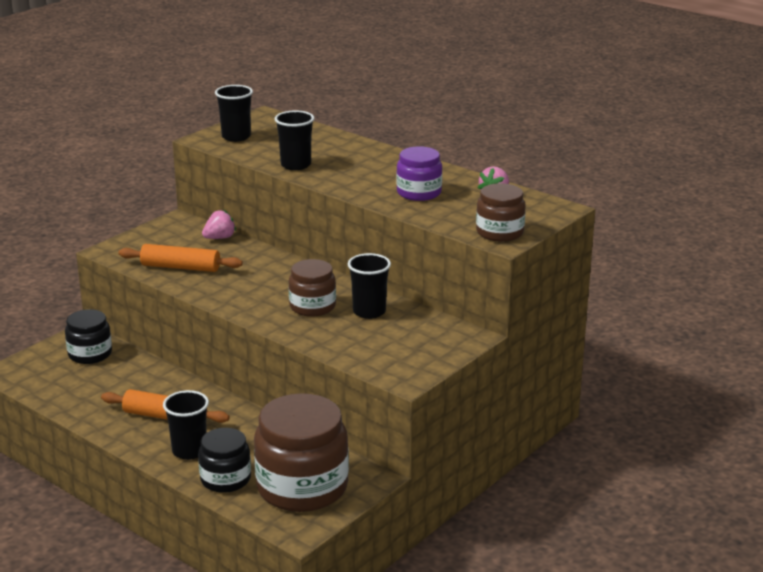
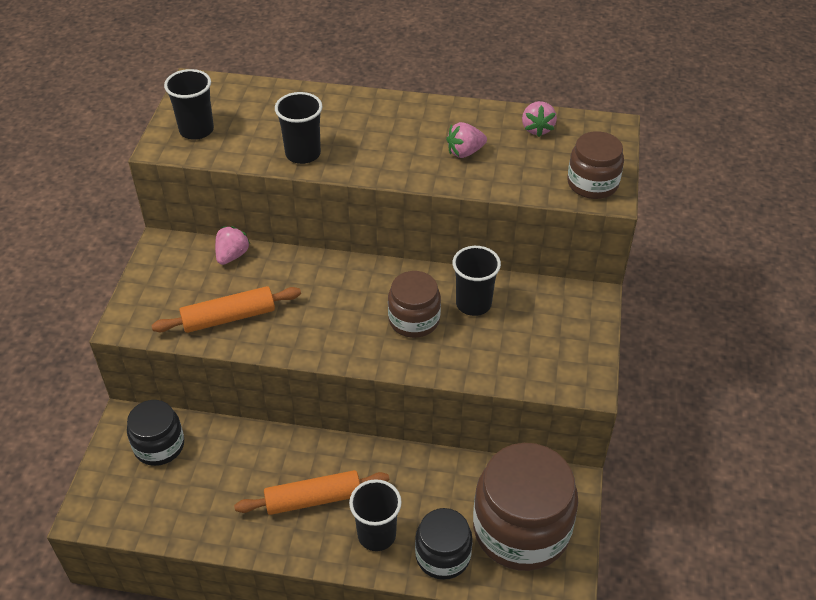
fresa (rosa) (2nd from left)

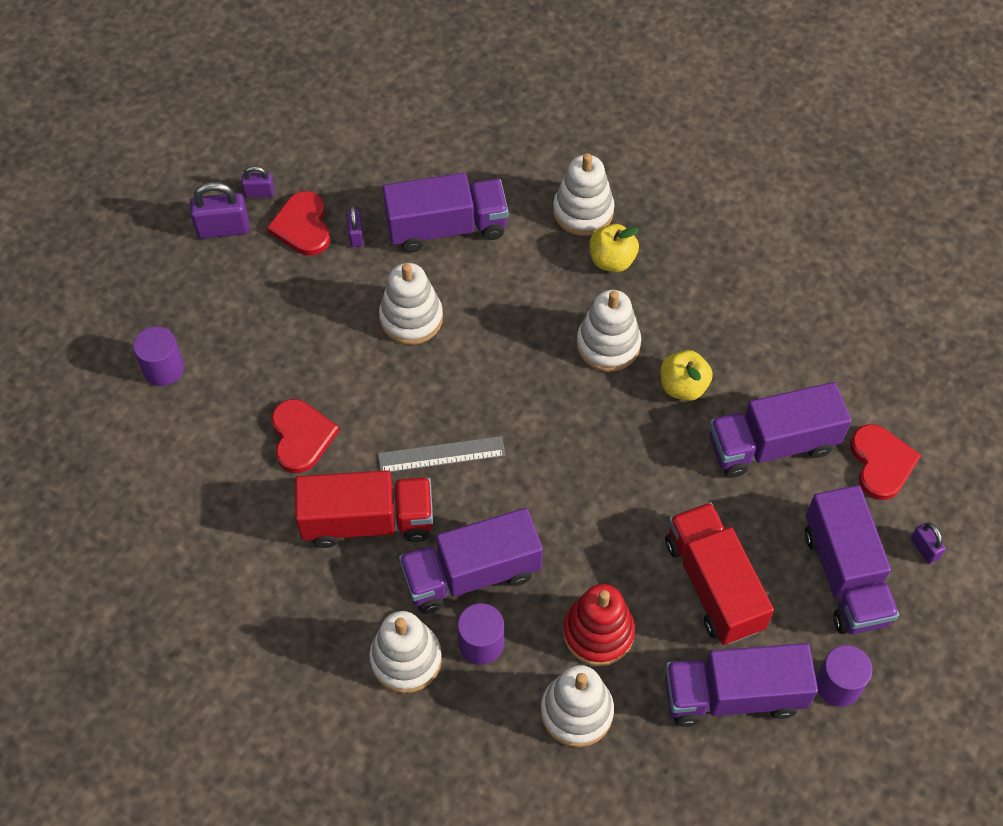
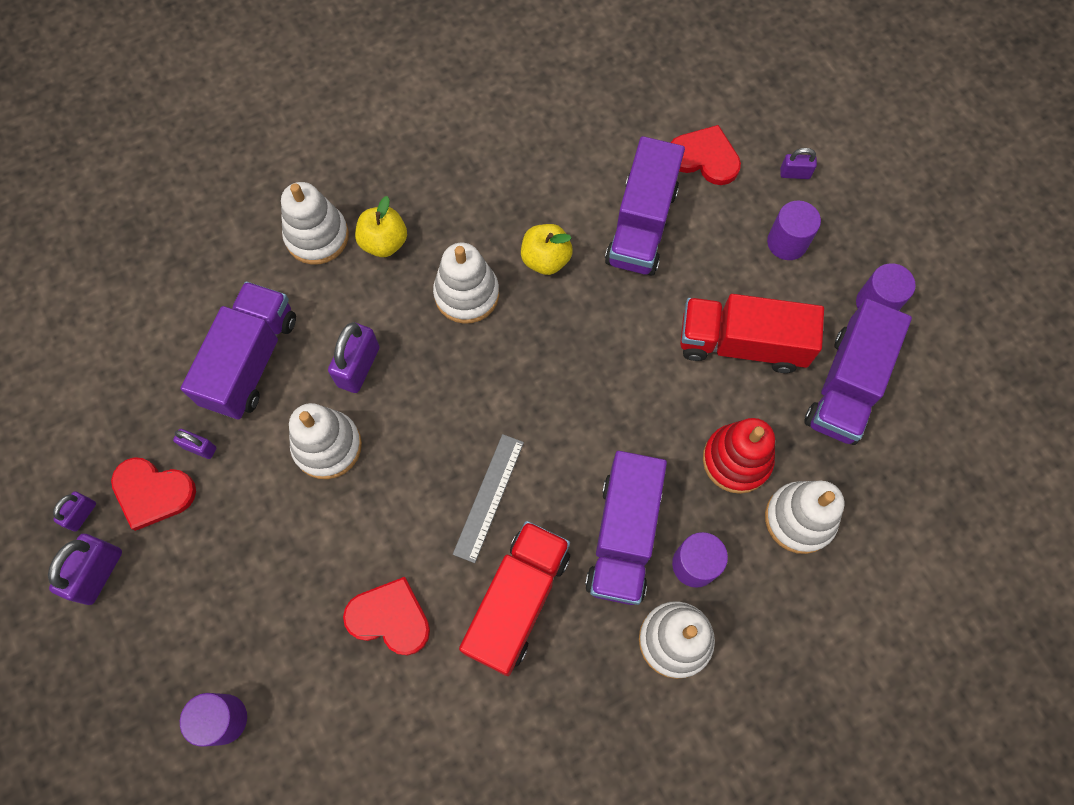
candado (morado) (4th from left)
cilindro (morado) (3rd from left)

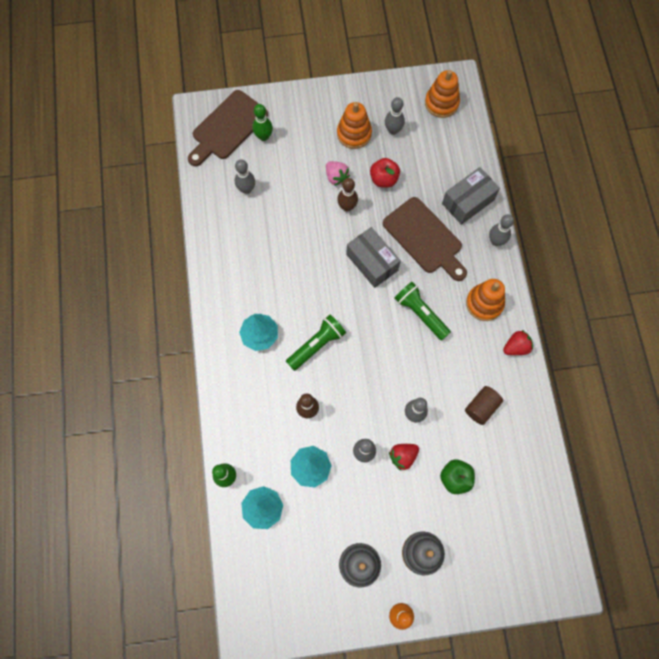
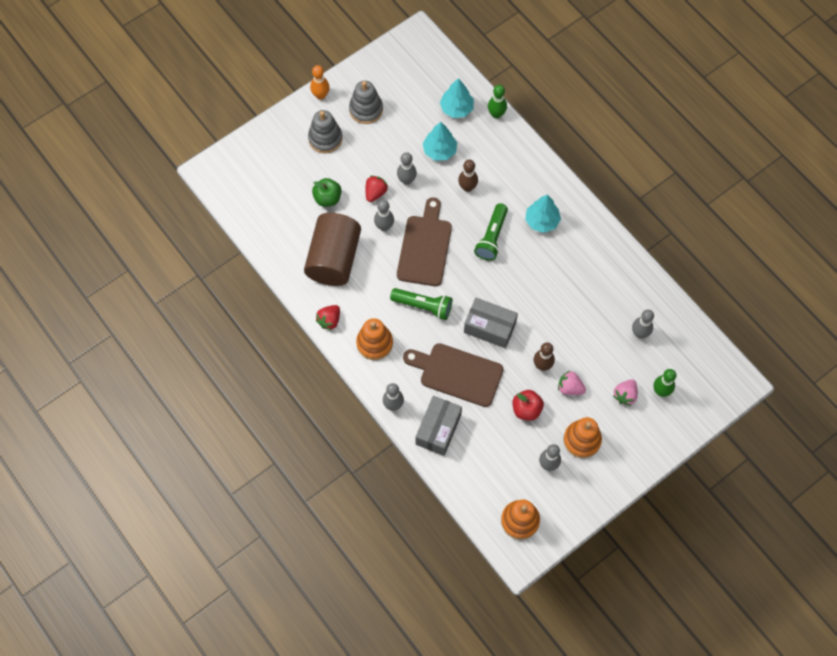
cilindro (marrón)
tabla de cortar (marrón) (1st from left)
fresa (rosa) (2nd from left)

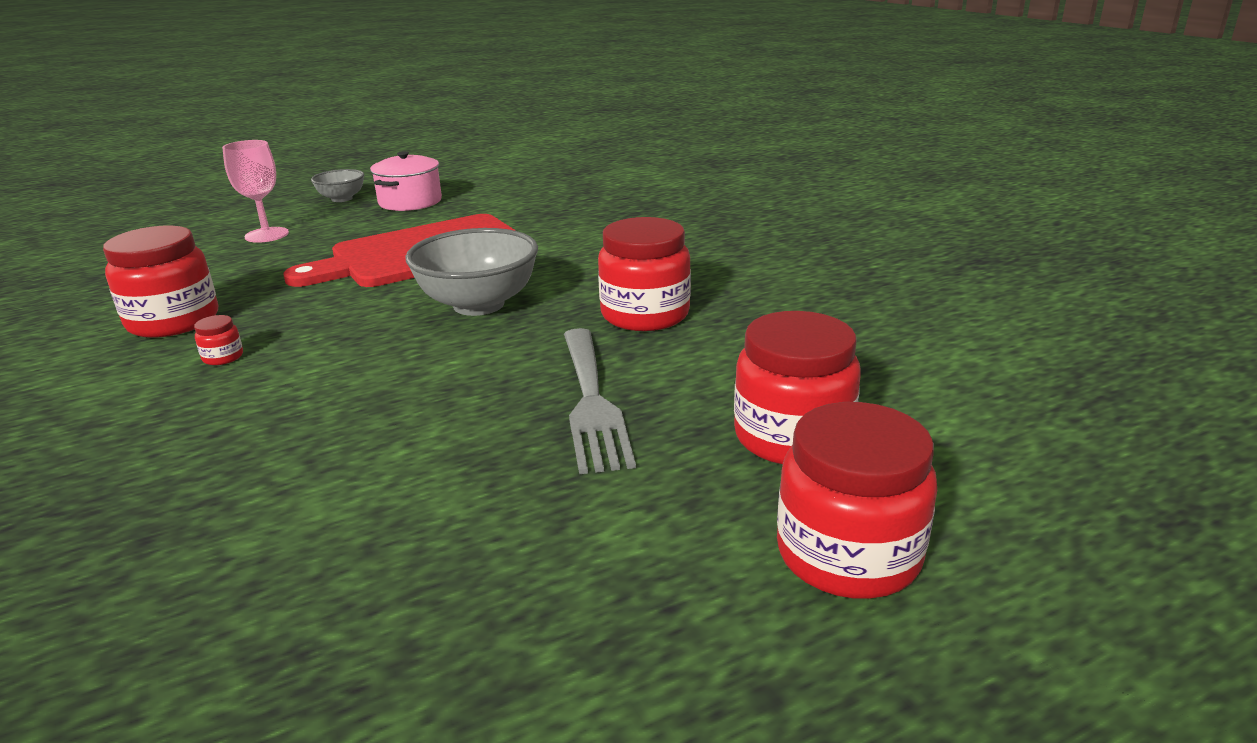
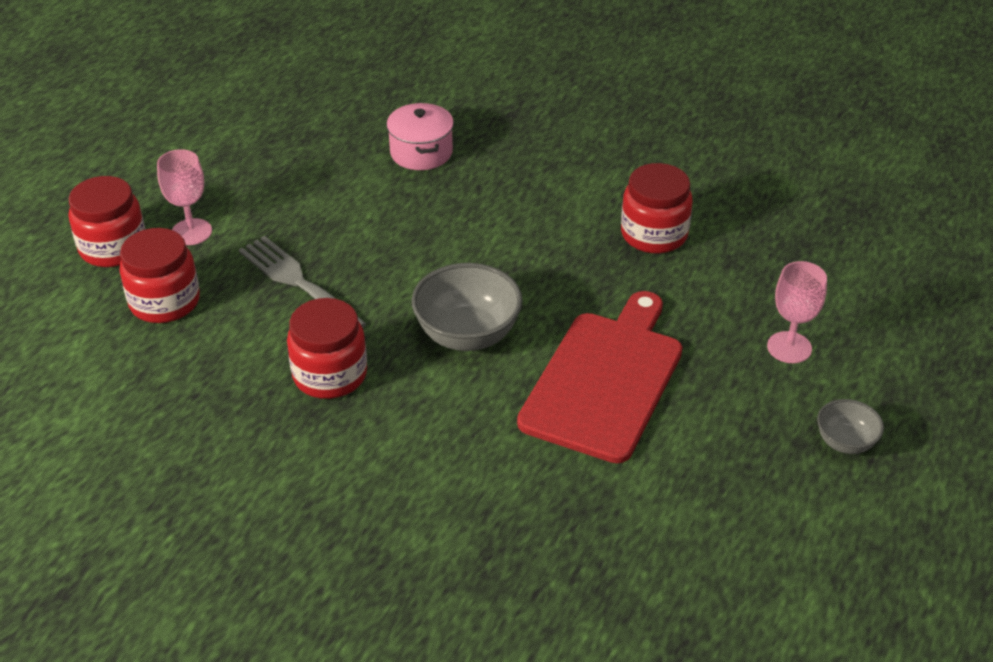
copa (rosa) (1st from left)
olla (rosa)
tarro (rojo) (2nd from left in the first image)

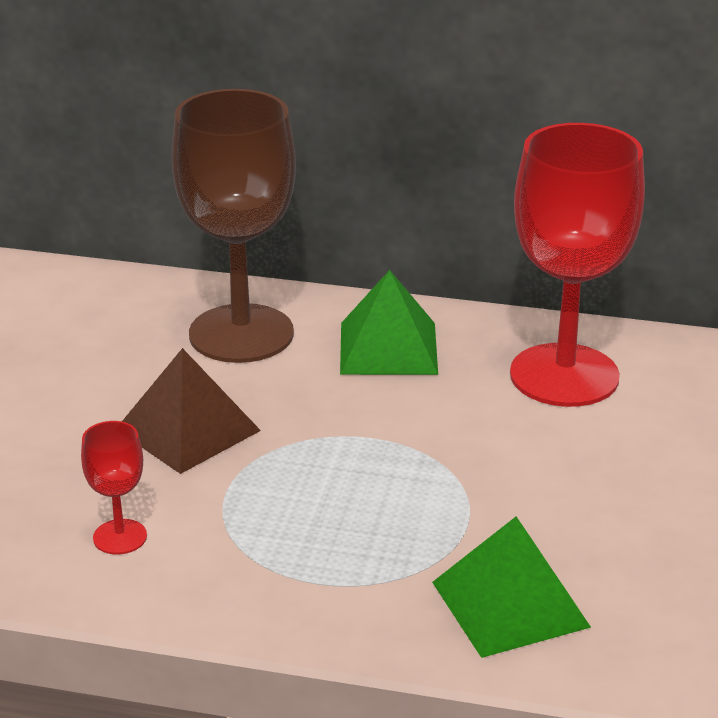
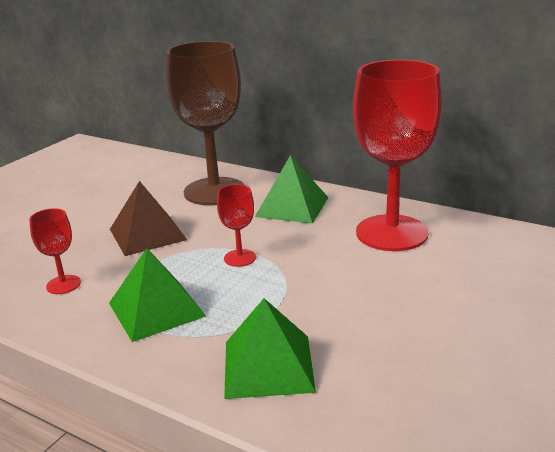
pirámide (verde) (1st from left)
copa (rojo) (2nd from left)

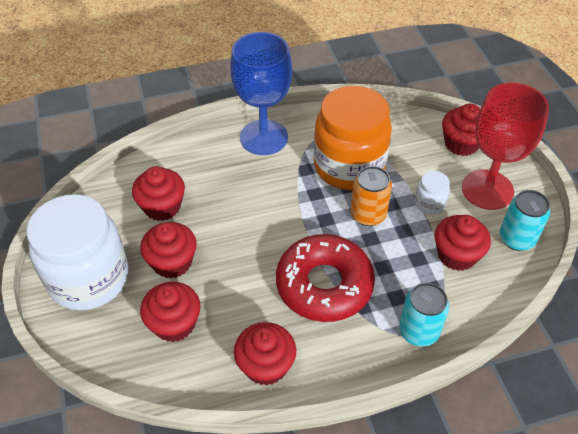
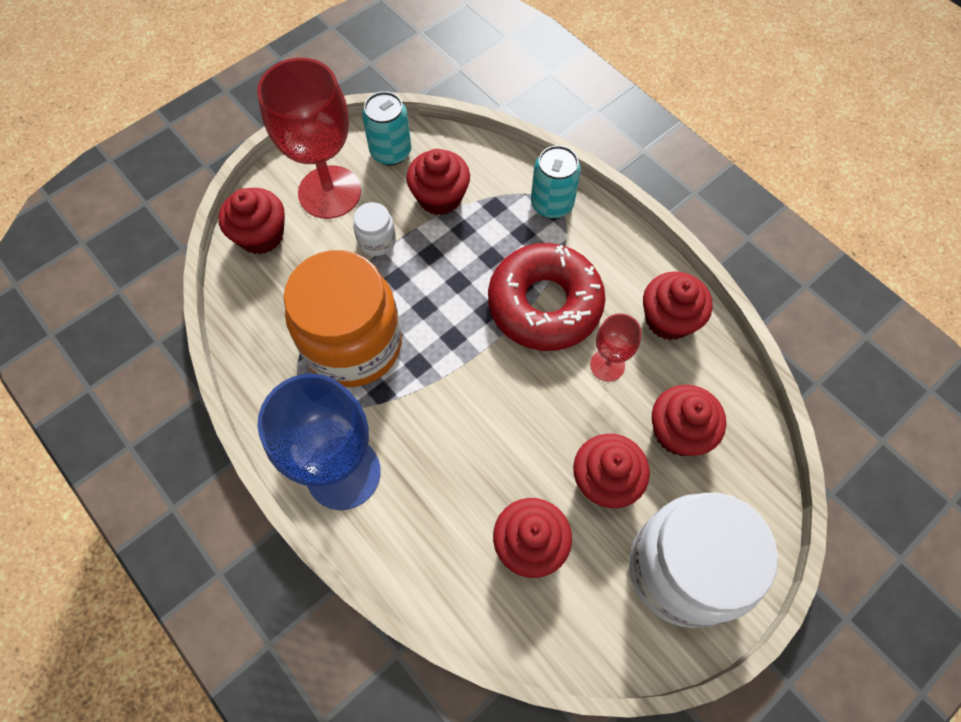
copa (rojo) (2nd from left)
lata (naranja)

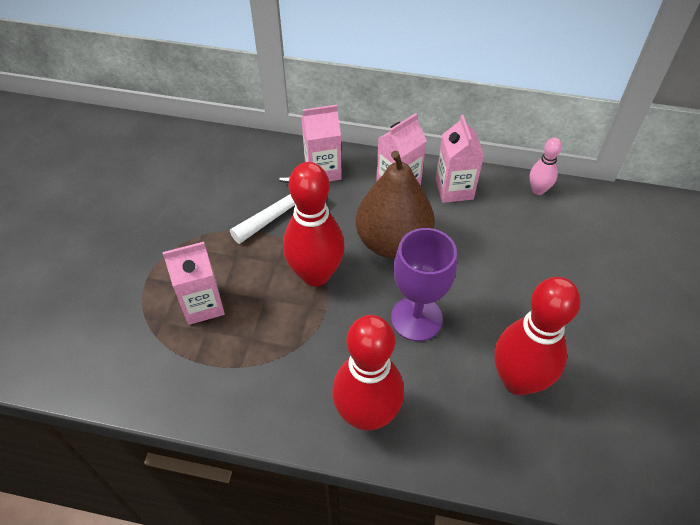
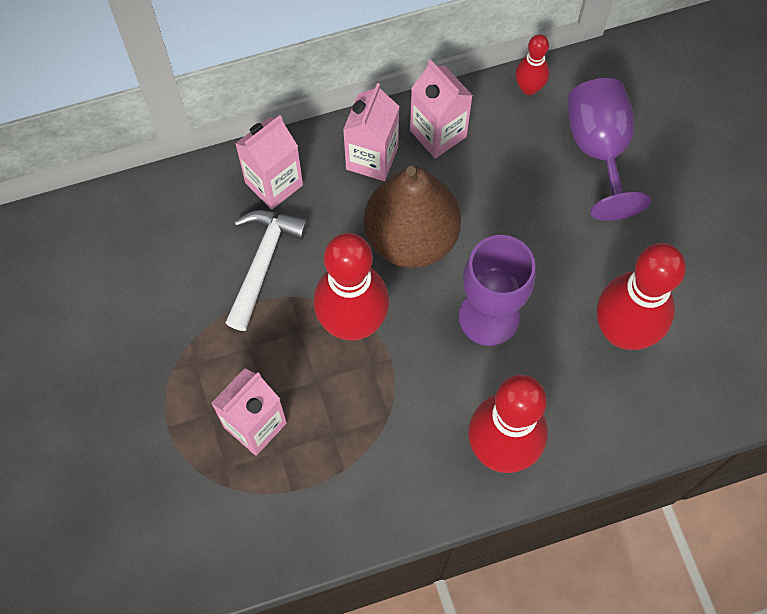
bolo (rojo) (3rd from left)
copa (morado) (2nd from left)

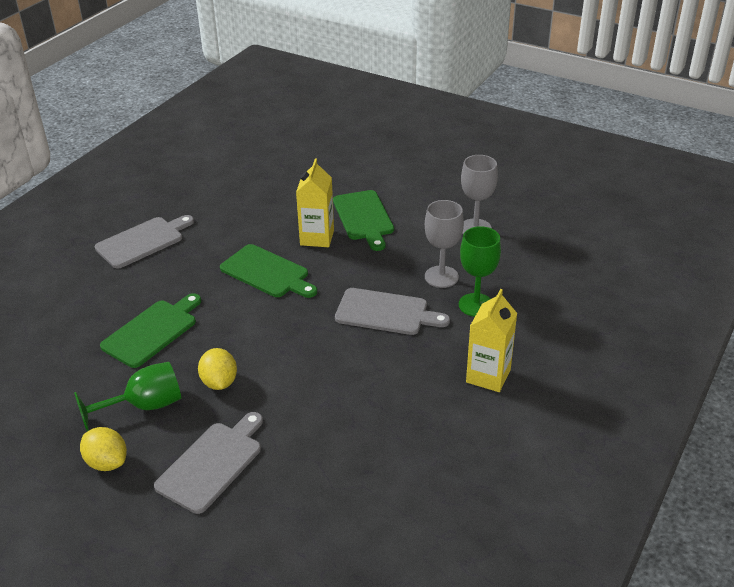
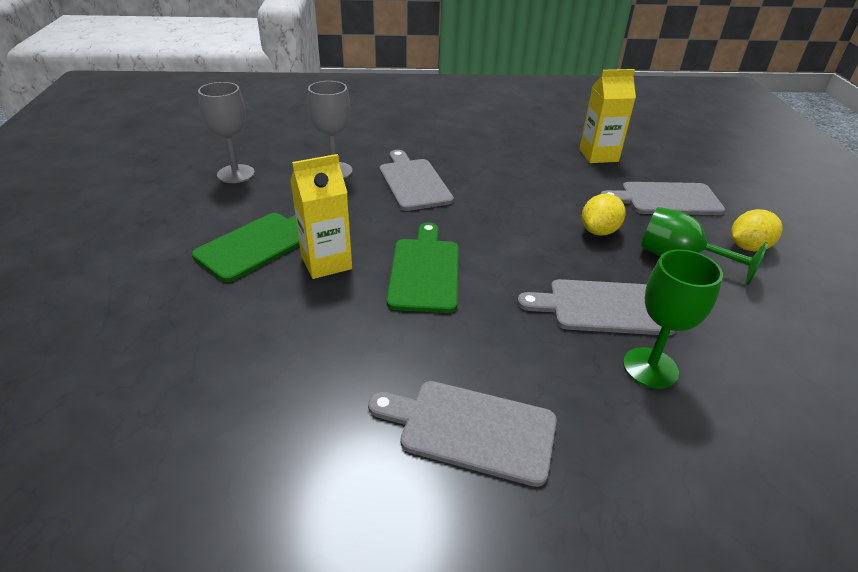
tabla de cortar (gris) (3rd from left)
cartón de leche (amarillo) (2nd from left)
copa (verde) (1st from left)
limón (amarillo) (2nd from left)

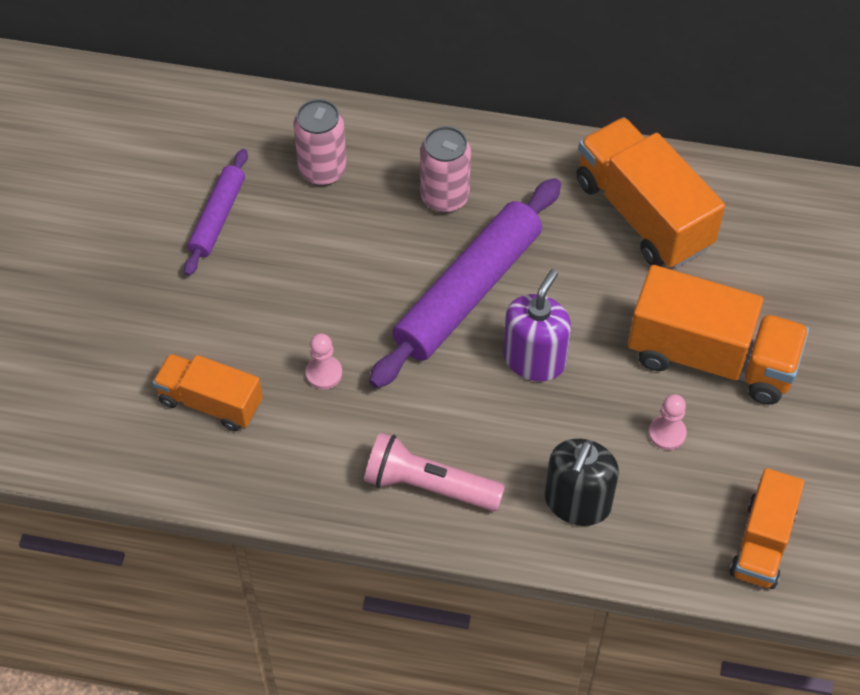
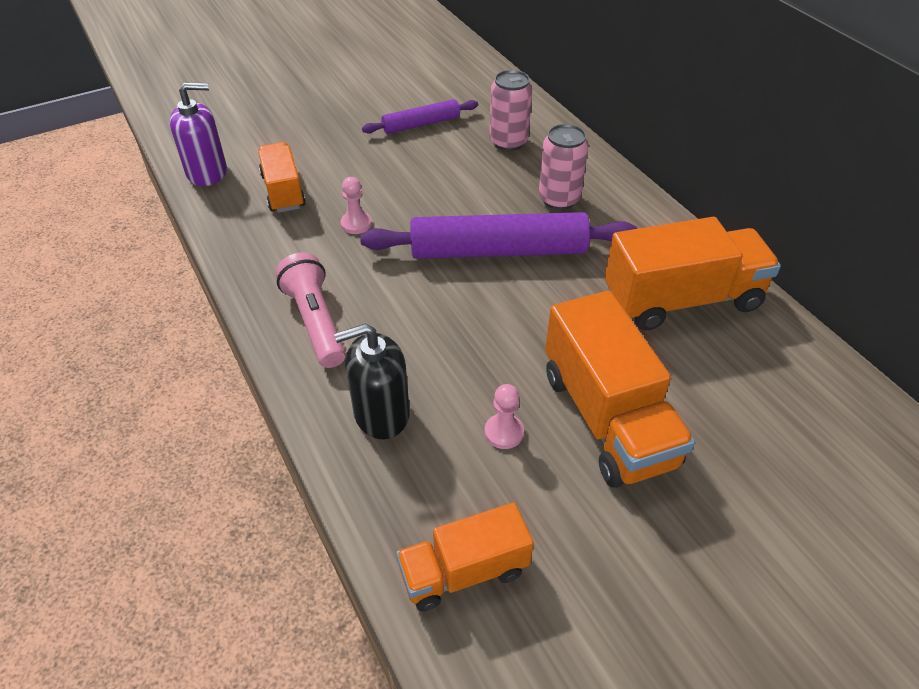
dispensador de jabón (morado)
camión (naranja) (4th from left)

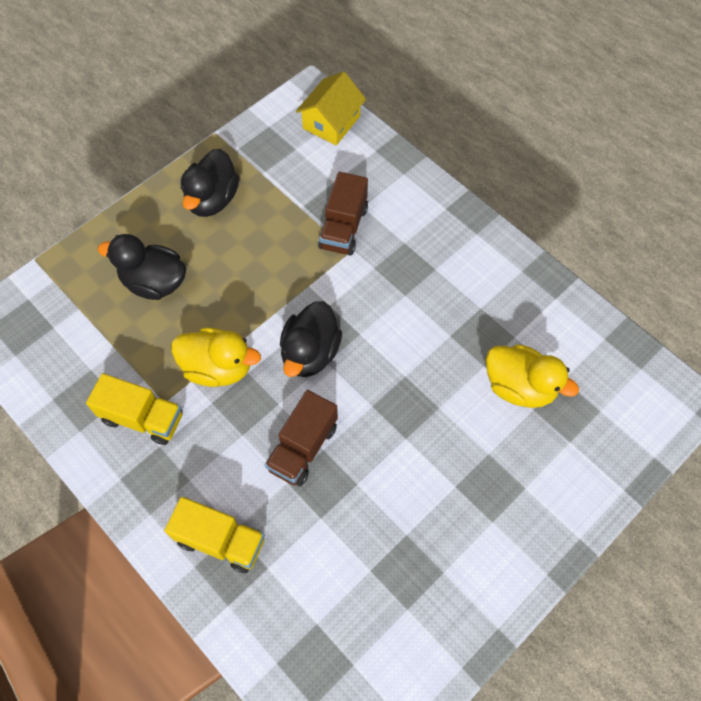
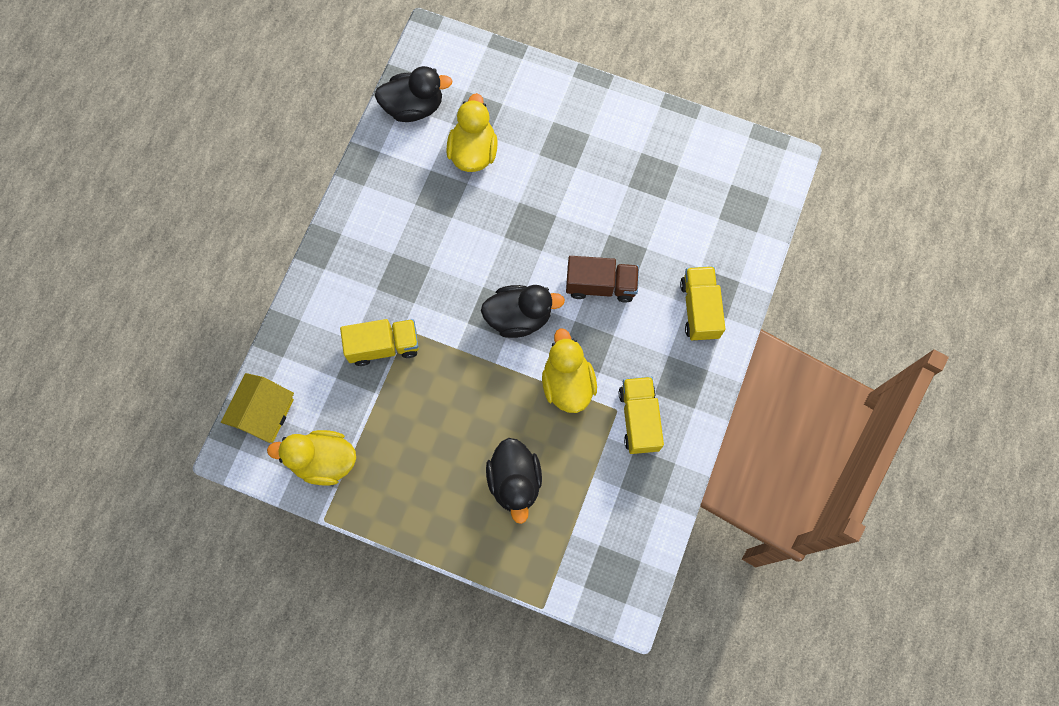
casa (amarillo)
pato (amarillo) (1st from left)
camión (amarillo) (1st from left)
pato (negro) (1st from left)

